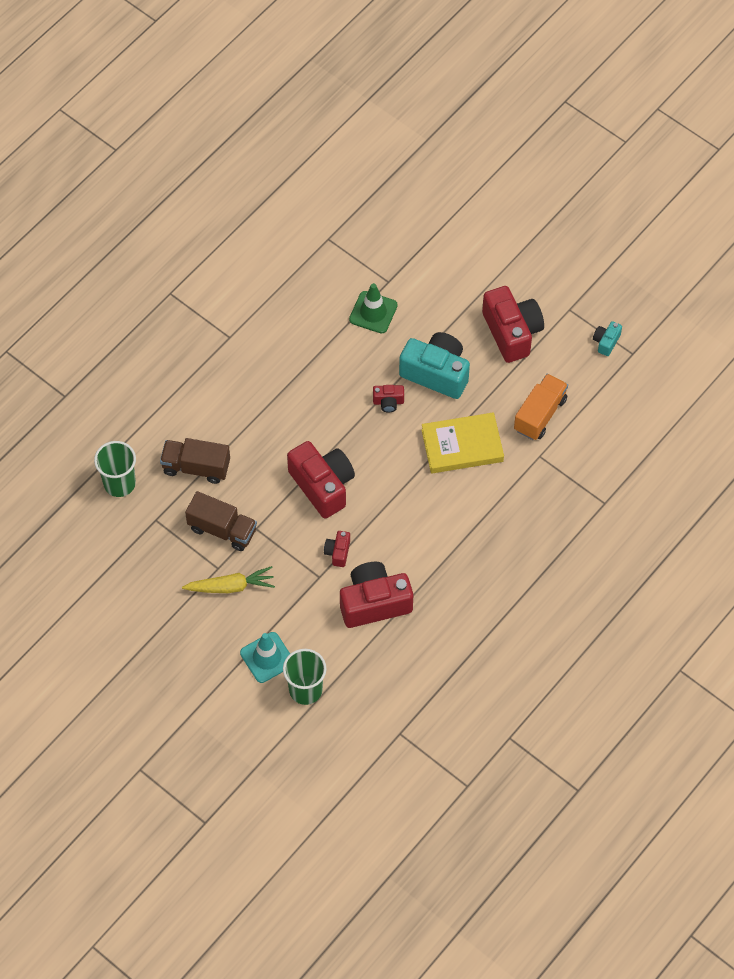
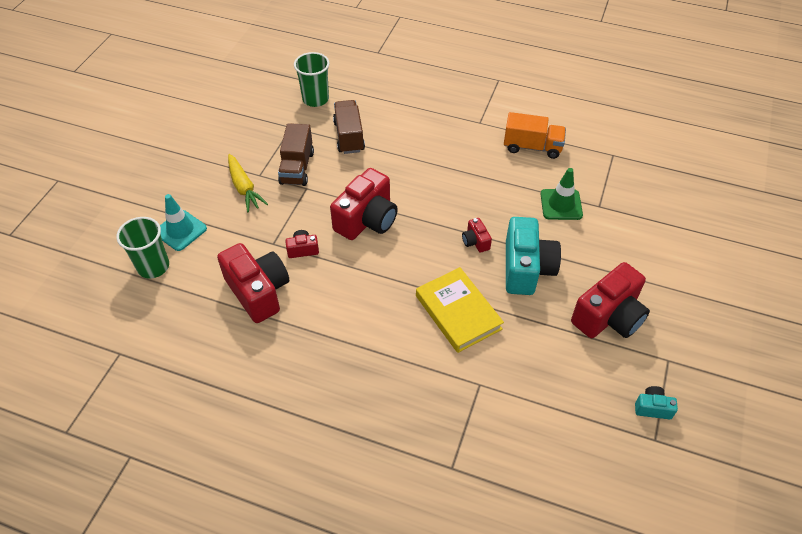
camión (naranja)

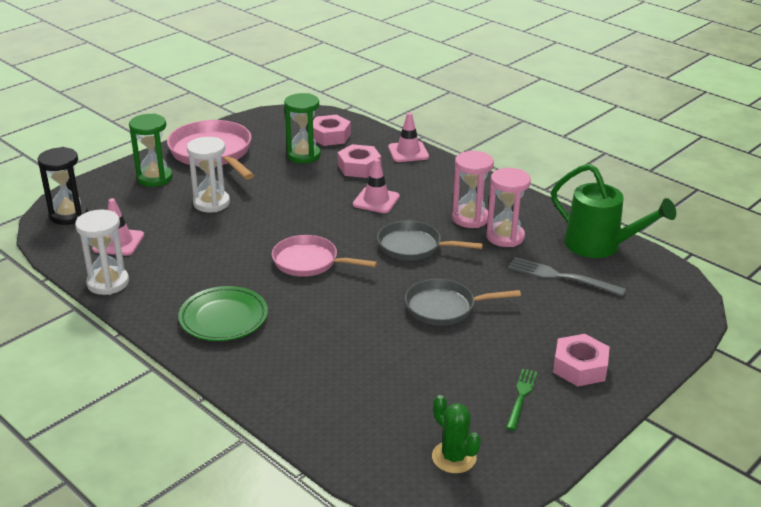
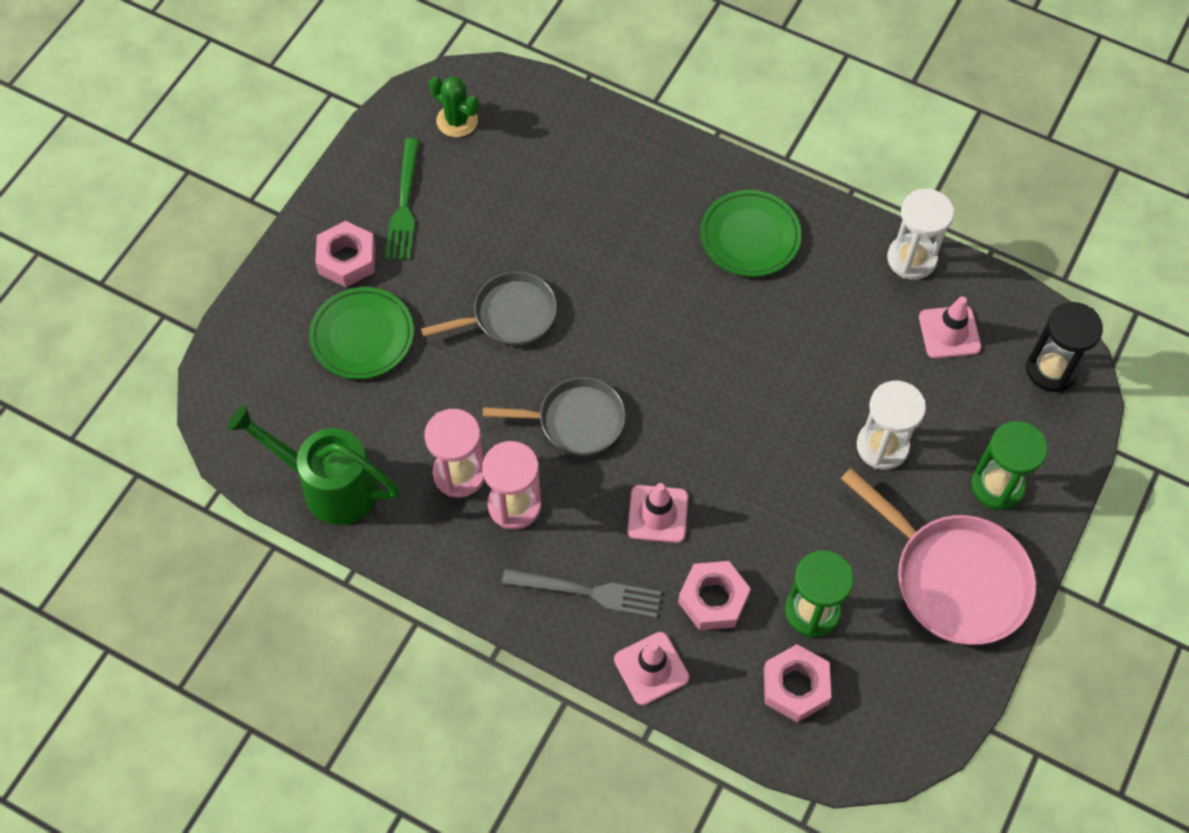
plato (verde) (1st from left)
tenedor (verde)
tenedor (gris)
sartén (rosa) (2nd from left in the first image)

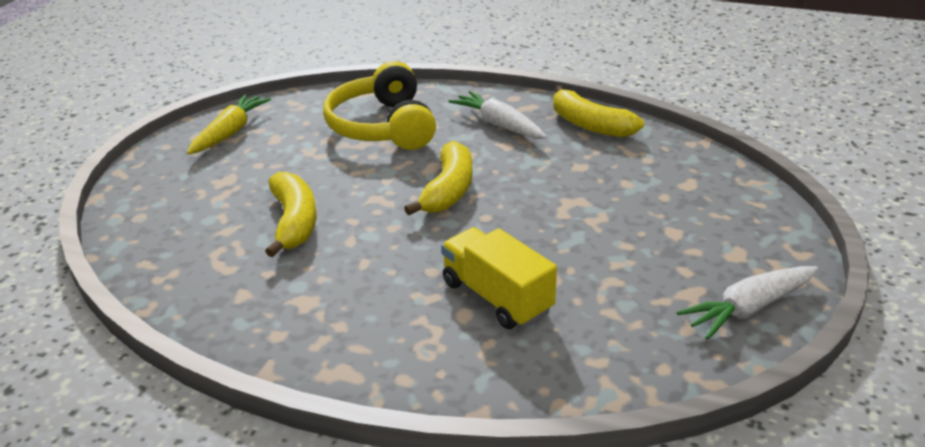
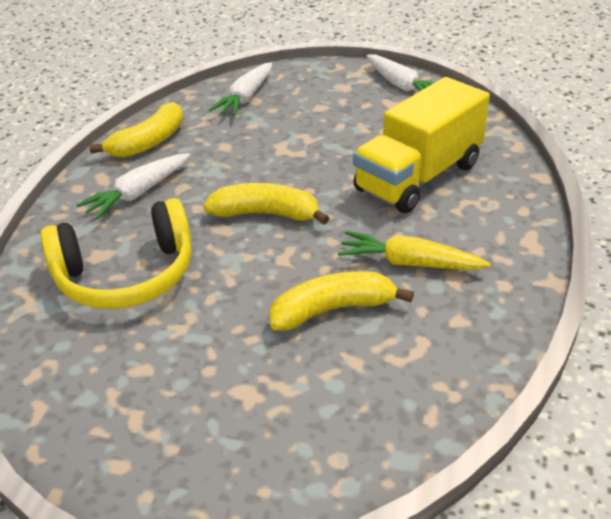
zanahoria (blanco) (2nd from left)
zanahoria (amarillo)
camión (amarillo)

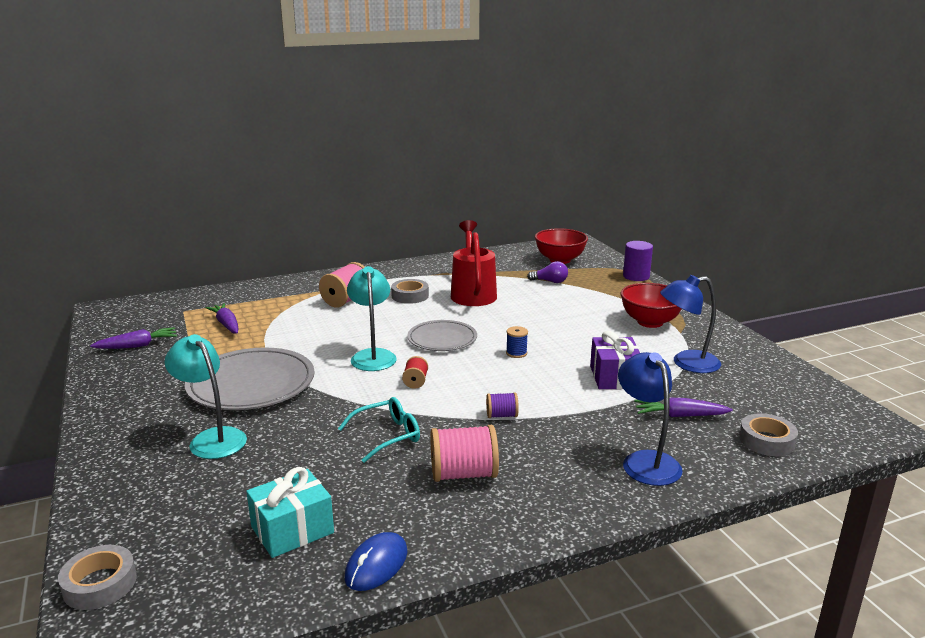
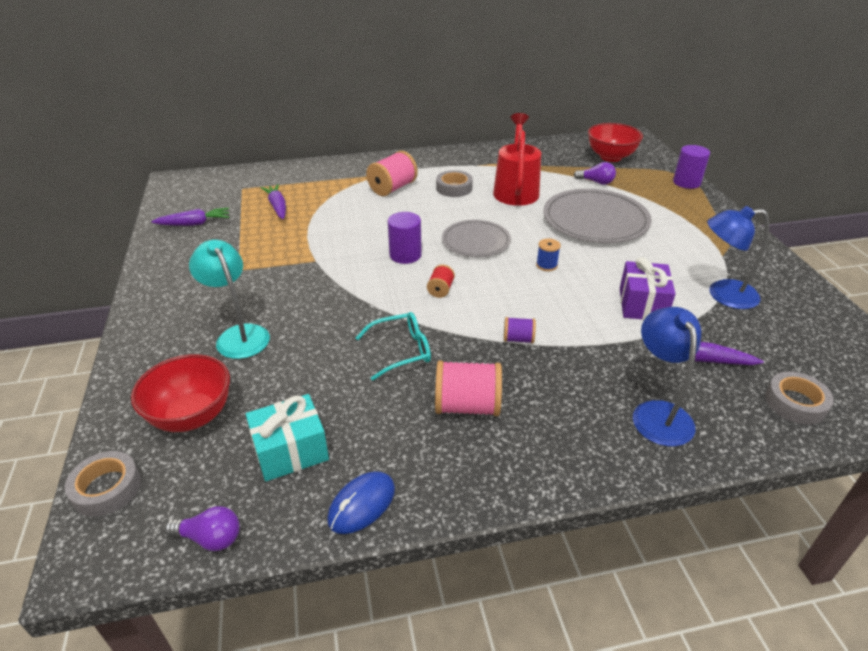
cuenco (rojo) (1st from left)
bombilla (morado) (1st from left)
cilindro (morado) (1st from left)
plato (gris) (2nd from left)

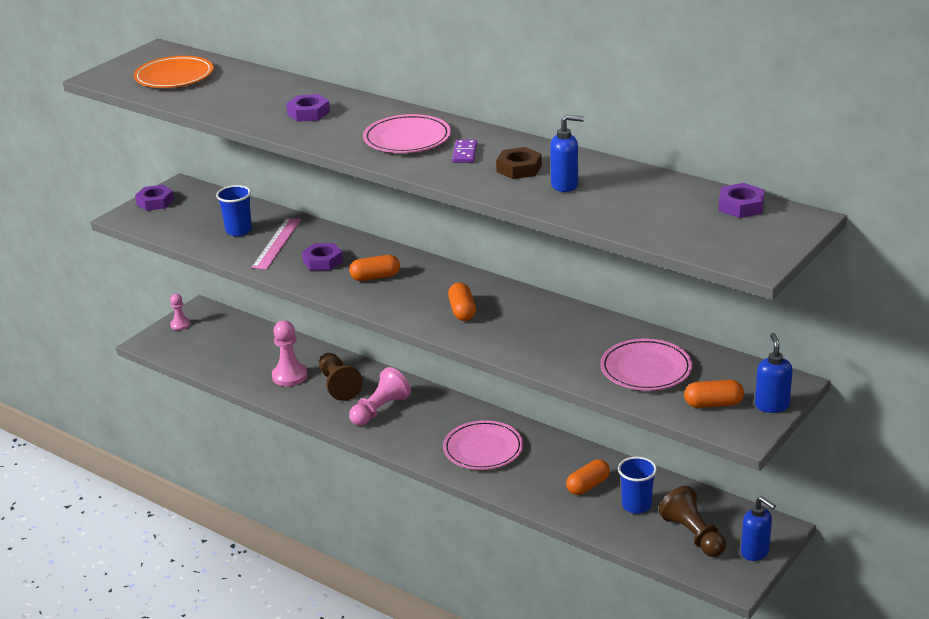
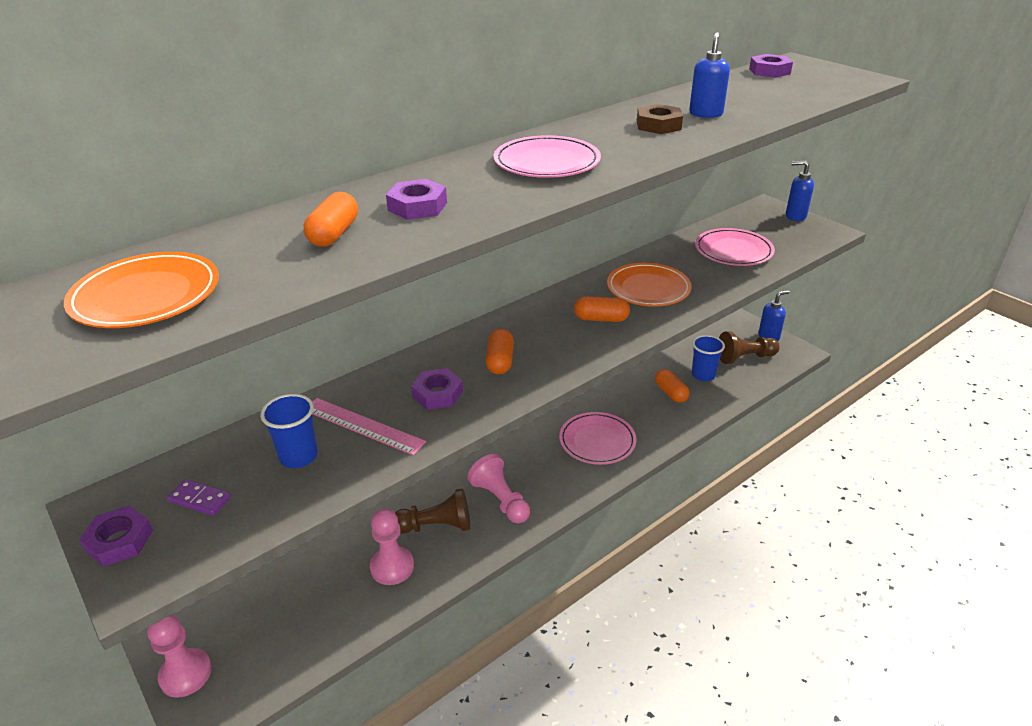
peón (rosa) (1st from left)
ficha de dominó (morado)
cápsula (naranja) (1st from left)
plato (naranja) (2nd from left)

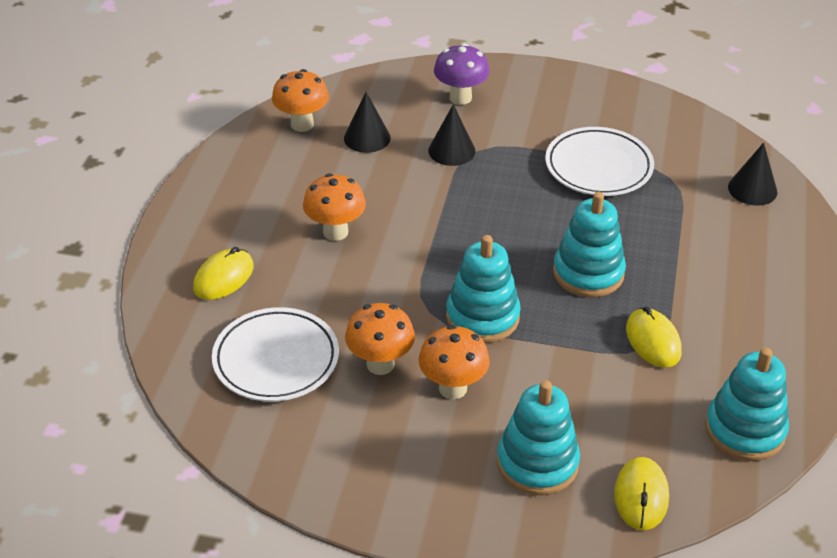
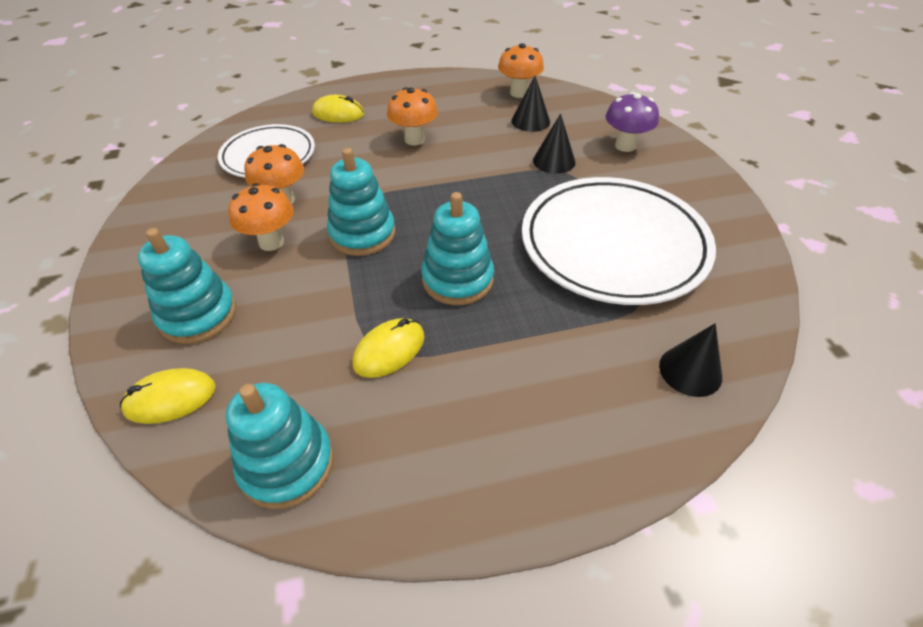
plato (blanco) (2nd from left)

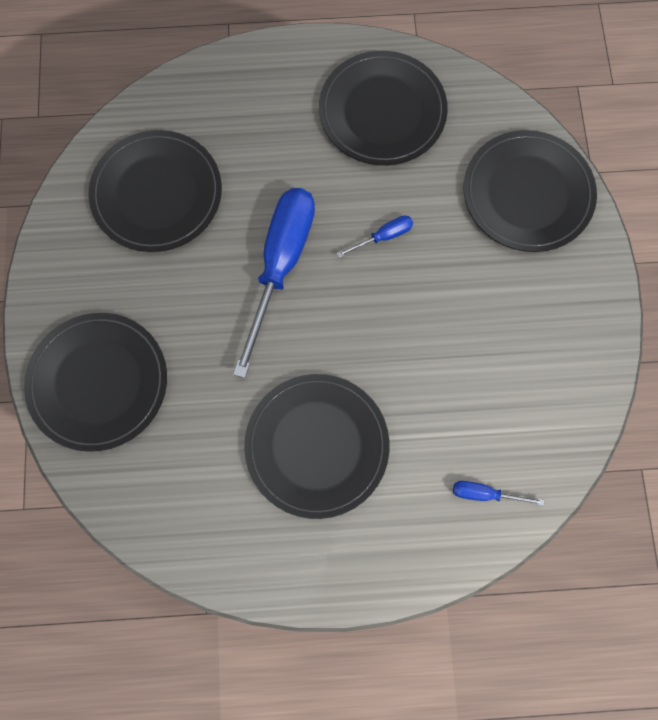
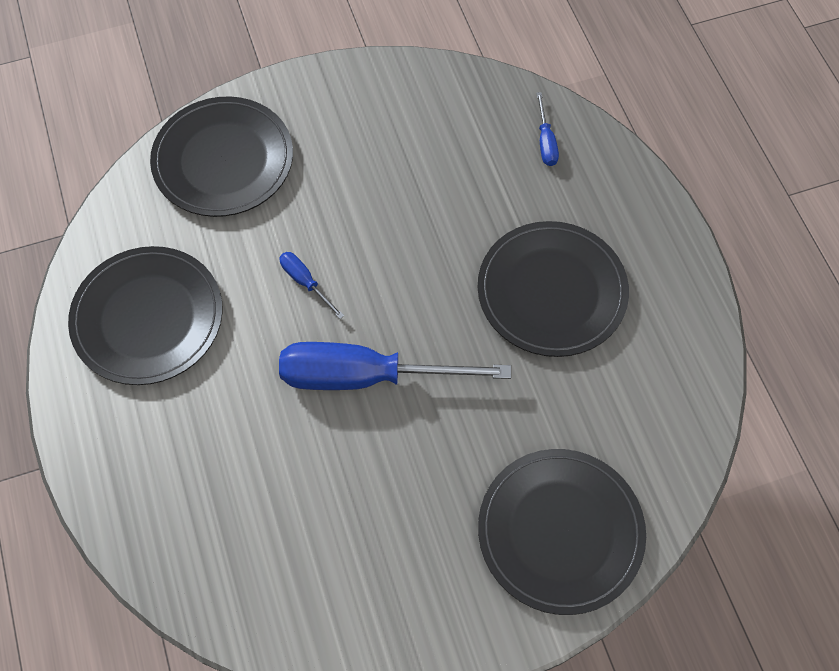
plato (negro) (2nd from left in the first image)

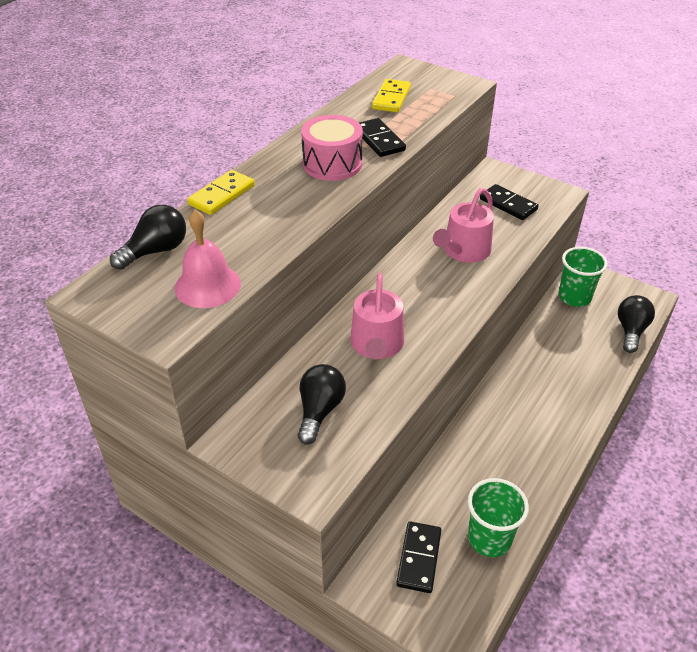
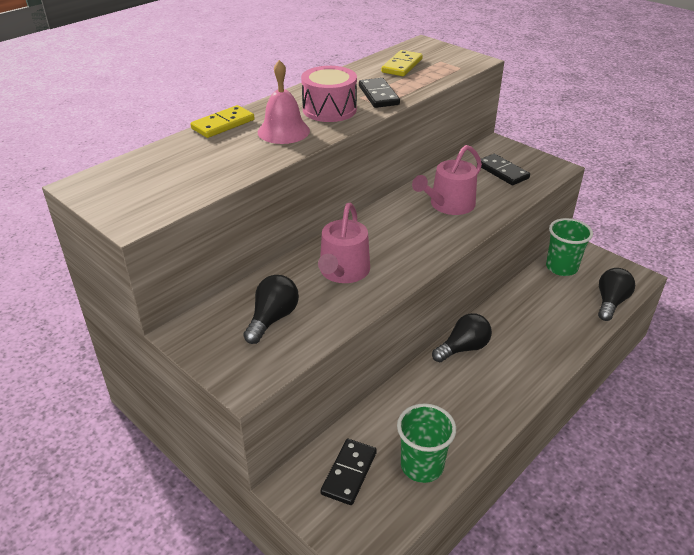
campana (rosa)
bombilla (negro) (2nd from left)

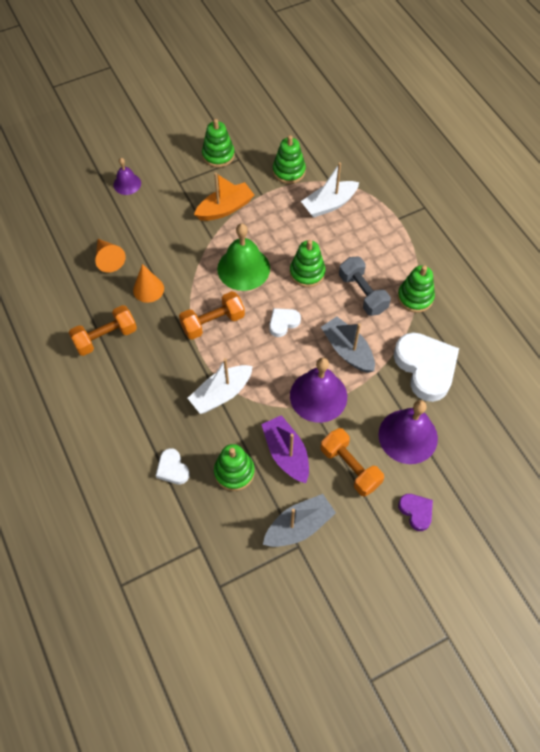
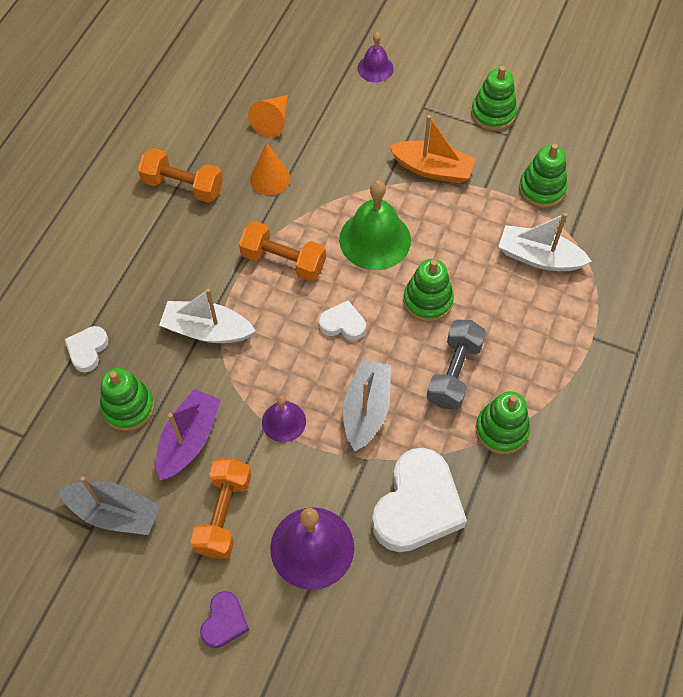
campana (morado) (1st from left)

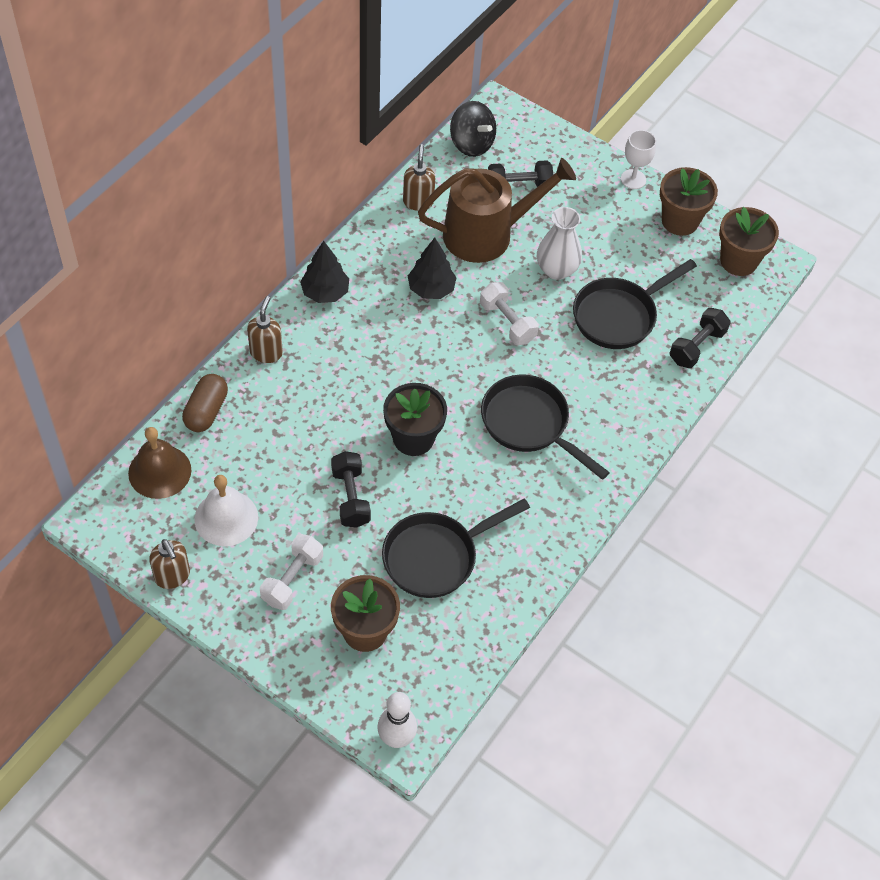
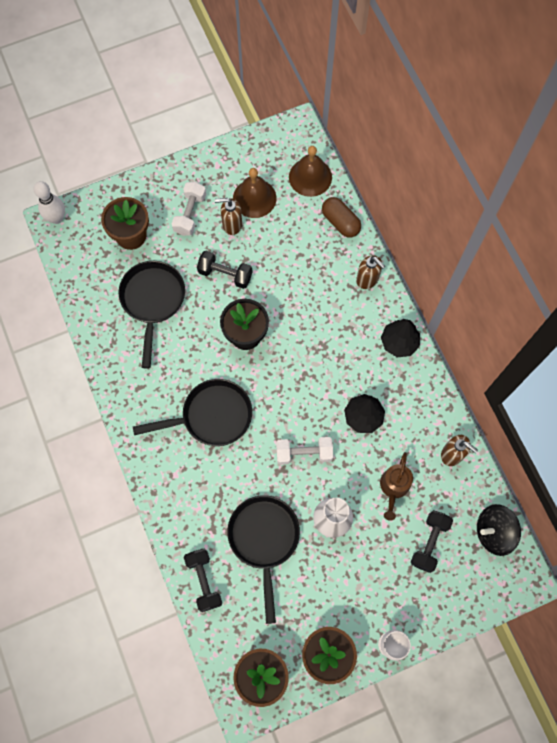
mancuerna (blanco) (1st from left)
dispensador de jabón (marrón) (1st from left)
campana (marrón) (1st from left)
regadera (marrón)

